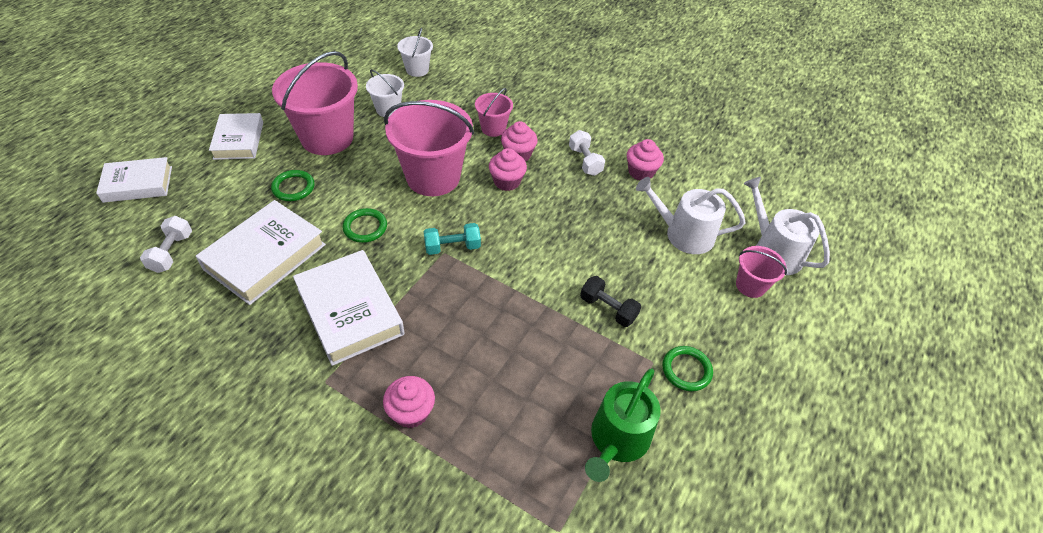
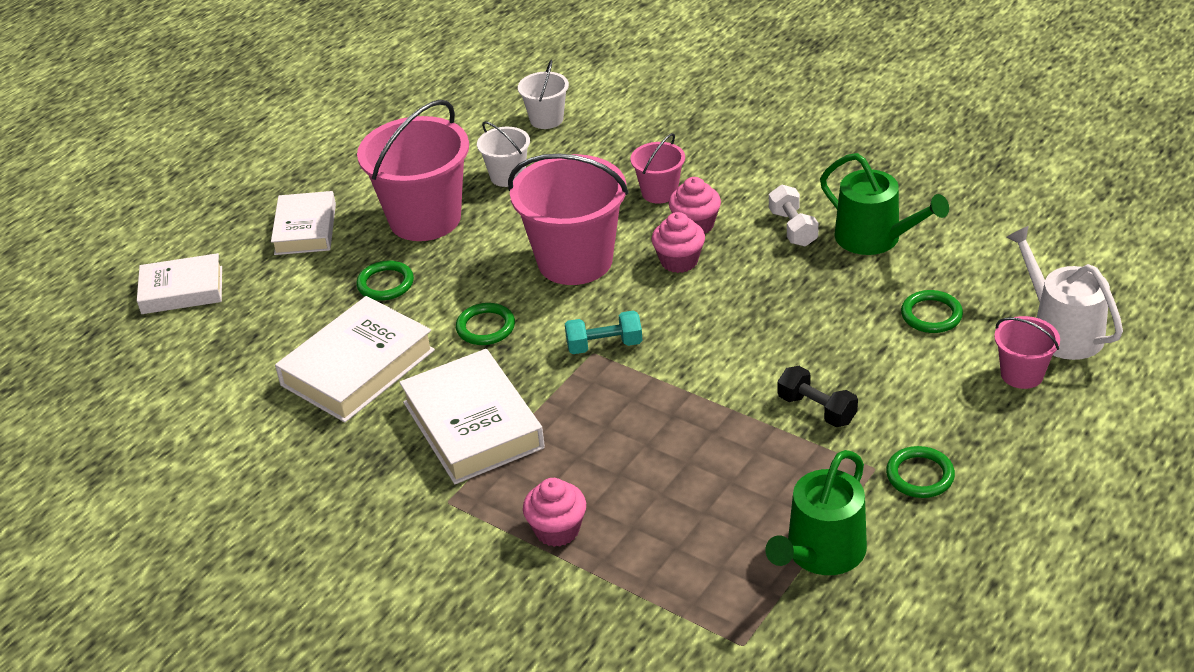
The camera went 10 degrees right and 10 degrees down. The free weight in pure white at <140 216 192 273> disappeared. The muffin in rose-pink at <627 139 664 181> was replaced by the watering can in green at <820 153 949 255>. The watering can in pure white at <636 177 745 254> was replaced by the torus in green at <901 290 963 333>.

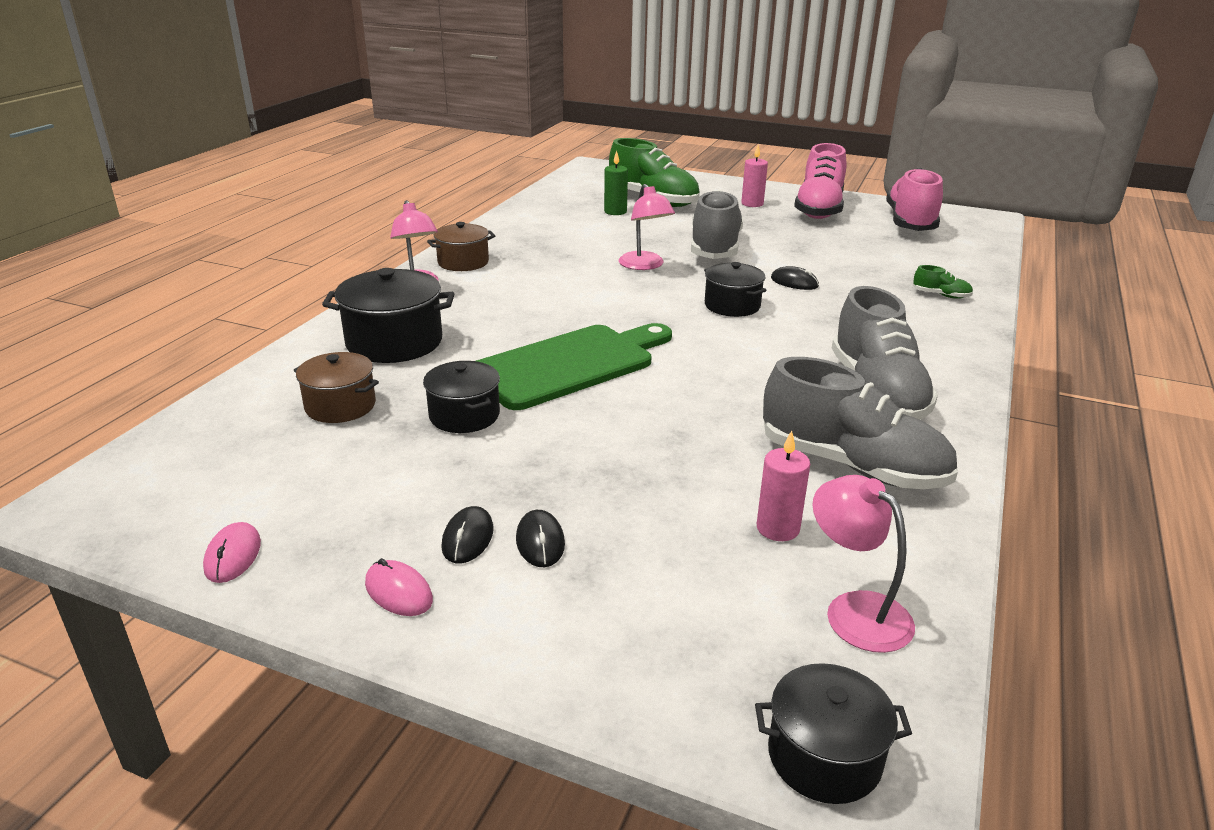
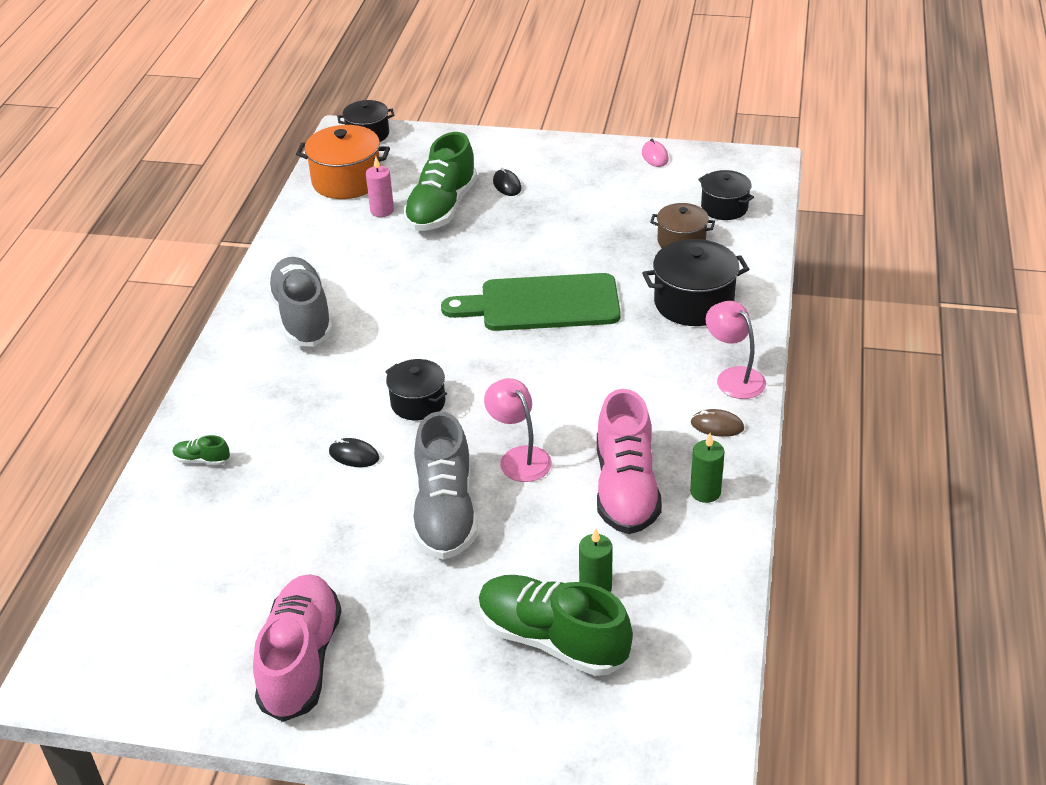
The camera went 170 degrees right and 10 degrees up. The mouse in rose-pink at <365 558 433 616> disappeared. The stockpot in black moved from <423 361 500 433> to <698 170 754 220>. The stockpot in russet at <427 222 495 271> was replaced by the mouse in russet at <691 409 744 437>. The mouse in black at <441 506 494 564> disappeared. The chopping board in green at <476 323 672 410> turned 45 degrees clockwise. The pillar candle in rose-pink at <741 145 768 207> disappeared. The shoe in gray at <763 357 958 489> disappeared. The lamp in rose-pink at <812 475 915 653> was replaced by the stockpot in bright orange at <296 125 390 199>. The shoe in rose-pink moved from <886 168 943 231> to <597 389 662 534>. The shoe in green at <403 132 477 231> appeared. The pillar candle in green at <690 433 725 503> appeared.

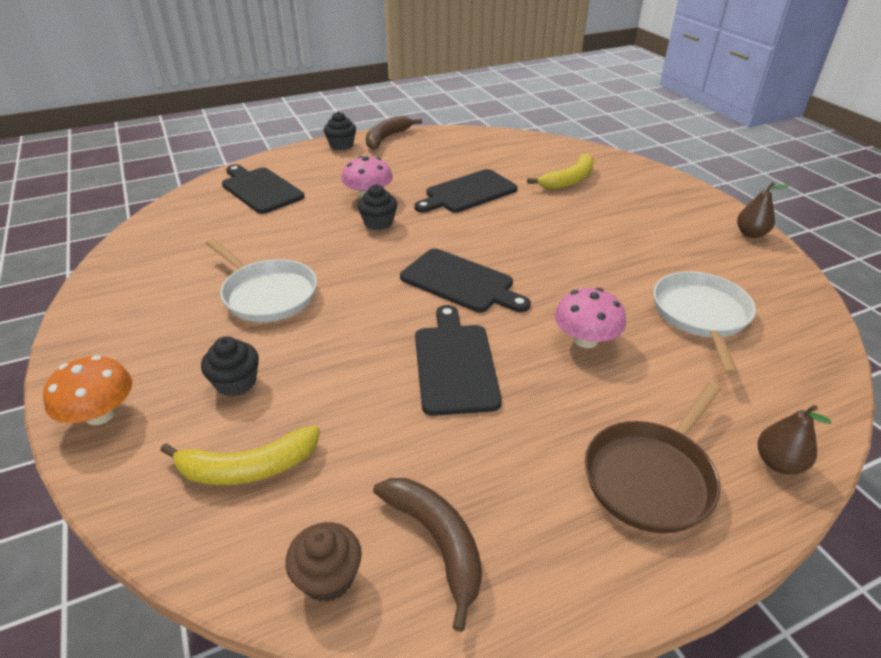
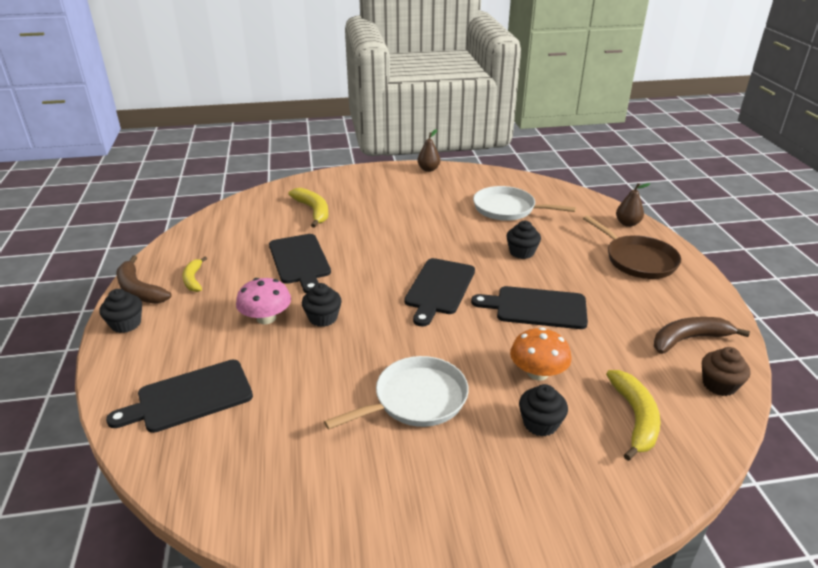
The camera went 75 degrees left and 5 degrees down. The fungus in bright orange moved from <43 355 132 425> to <510 327 571 381>. The chopping board in black at <400 249 531 312> turned 150 degrees clockwise. The fungus in rose-pink at <554 288 626 348> was replaced by the muffin in black at <506 221 541 259>. The banana fruit in bright yellow at <182 257 207 292> appeared.

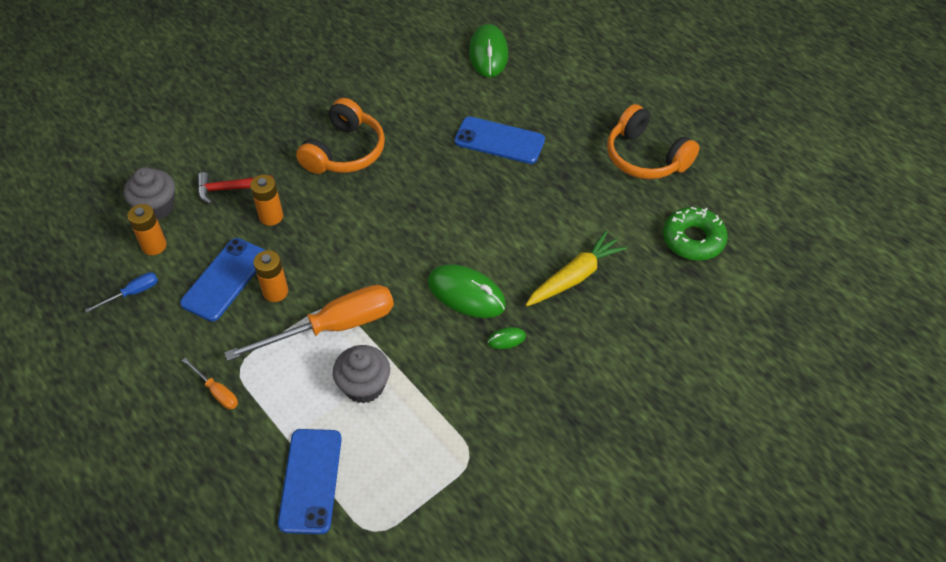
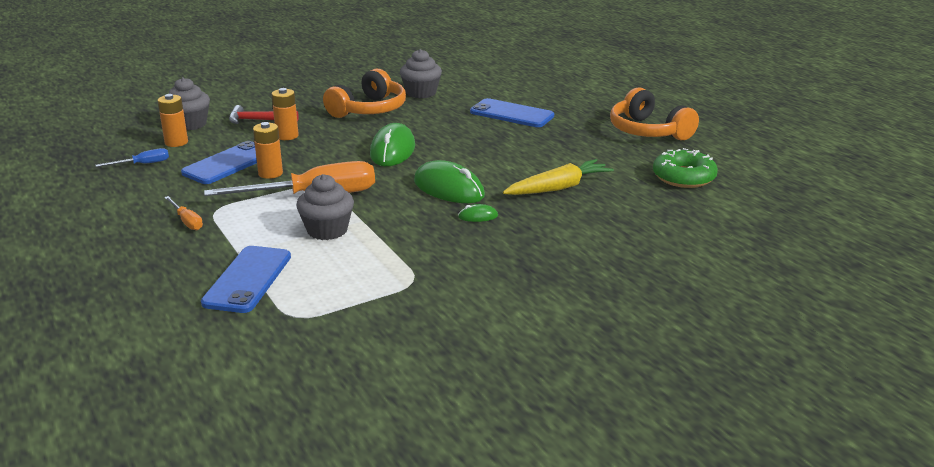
The camera went 10 degrees right and 25 degrees down. The mouse in green moved from <469 24 508 77> to <370 123 415 166>. The muffin in gray at <400 49 442 99> appeared.

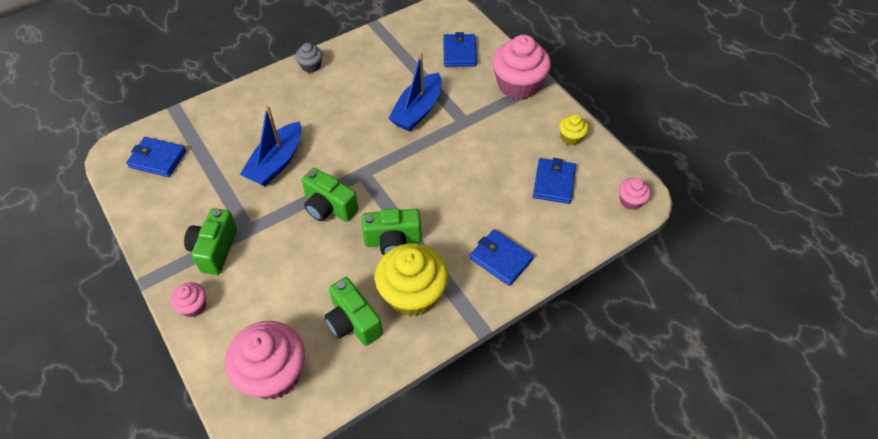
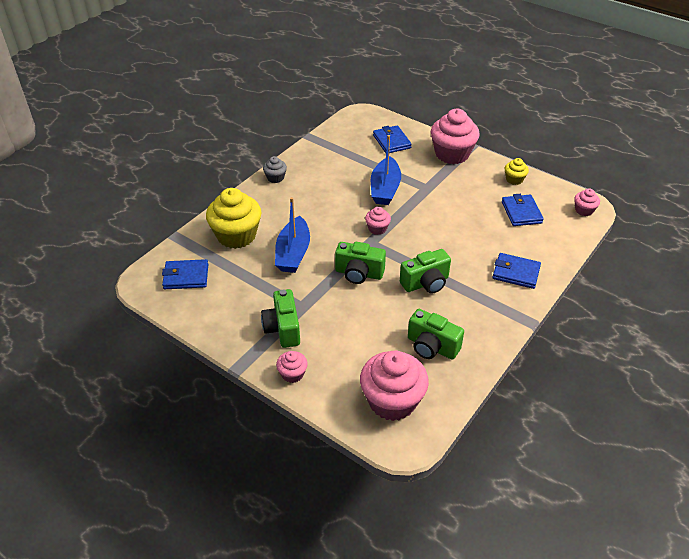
The camera went 20 degrees left and 10 degrees down. The muffin in bright yellow moved from <375 243 448 317> to <206 188 261 249>. The muffin in rose-pink at <365 207 391 235> appeared.

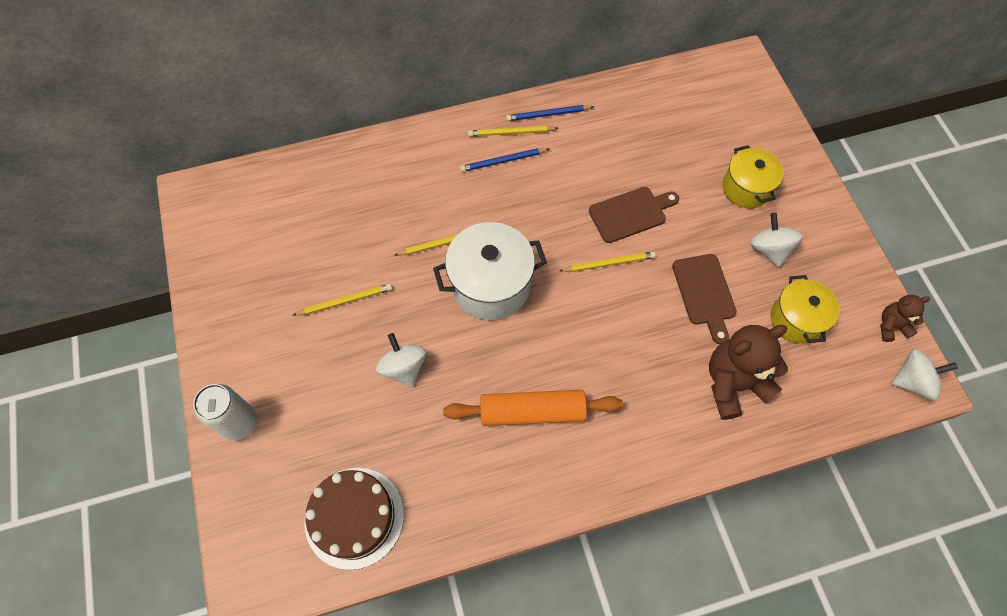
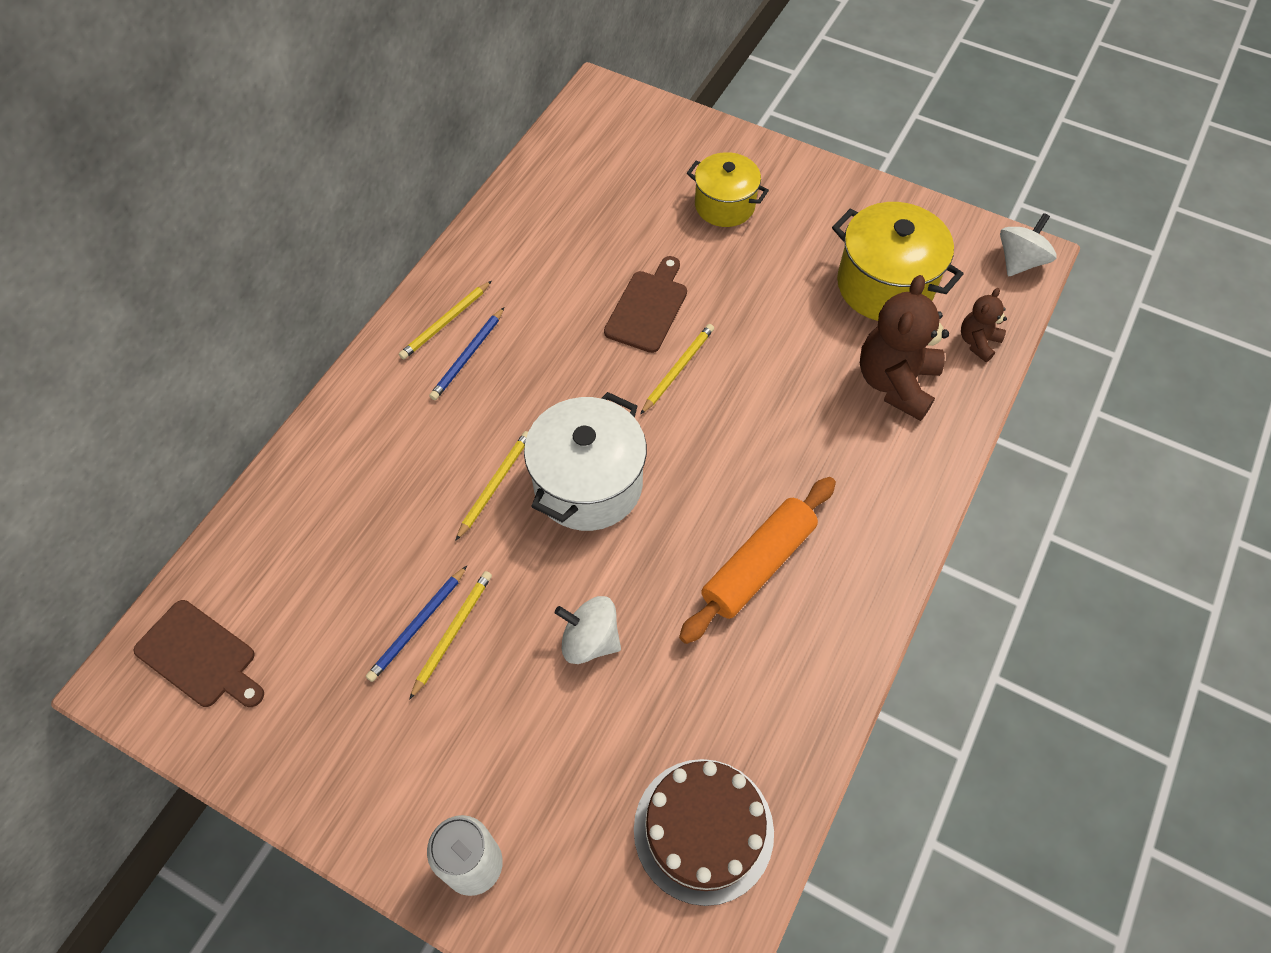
The camera went 45 degrees left and 5 degrees down. The pencil in blue moved from <506 105 594 121> to <366 566 467 682>. The chopping board in russet moved from <672 254 737 344> to <134 600 264 707>. The spinning top in pure white at <750 213 803 267> disappeared. The stockpot in bright yellow at <771 275 840 343> changed to 1.53 times the size. The teddy bear in russet moved from <880 295 930 342> to <961 288 1007 362>.

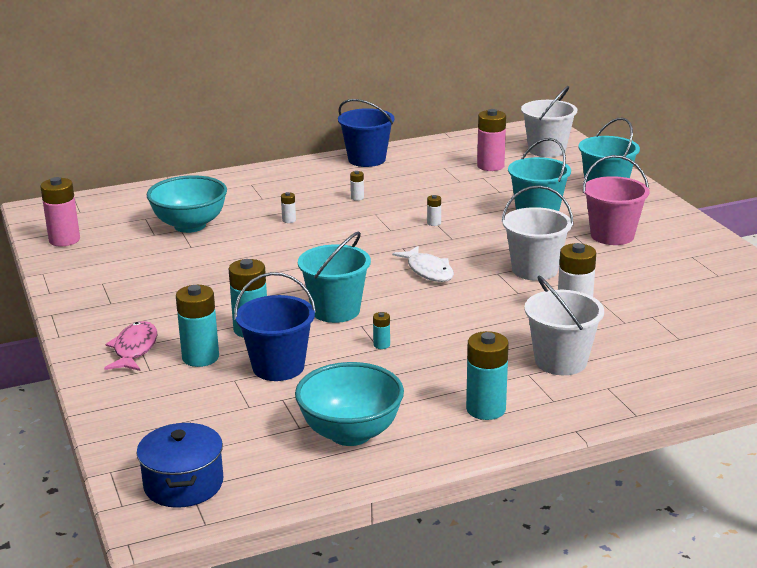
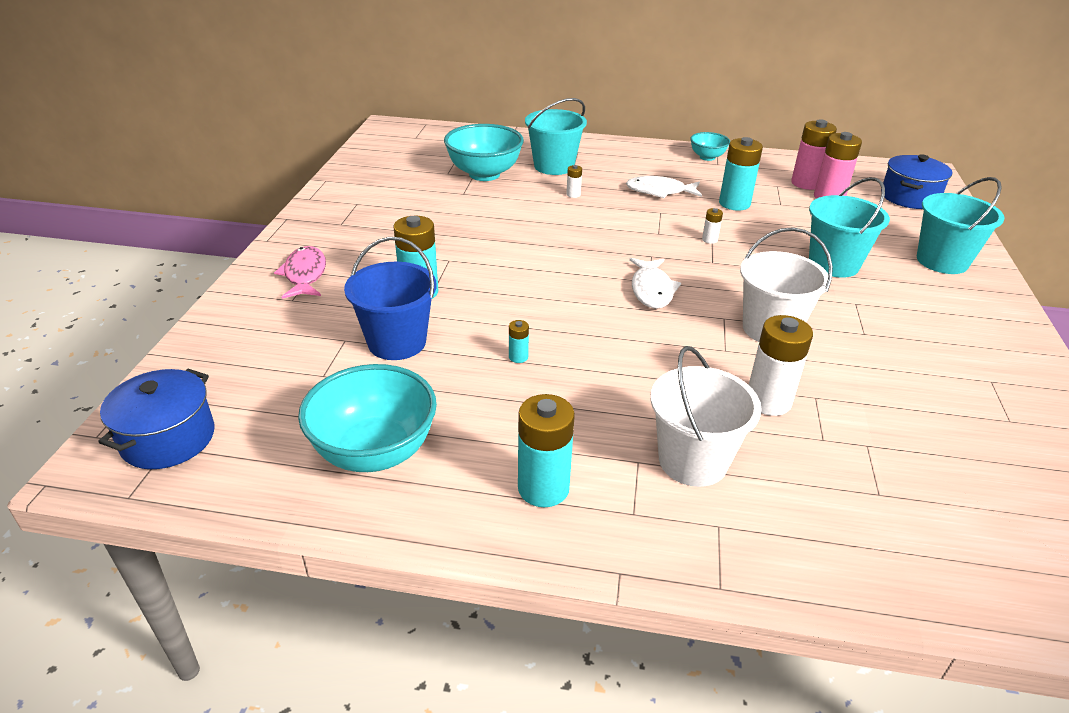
The camera went 30 degrees right and 10 degrees up. The power cell in rose-pink moved from <40 177 80 246> to <791 119 837 190>. The toy fish in rose-pink at <104 321 157 371> turned 45 degrees counterclockwise. The power cell in teal moved from <176 285 219 367> to <719 137 763 210>. The sand bucket in teal moved from <298 231 371 323> to <525 98 587 175>. The sand bucket in blue at <338 99 394 167> was replaced by the serving bowl in teal at <690 132 730 161>. The power cell in pure white at <350 171 364 201> was replaced by the toy fish in pure white at <626 176 702 198>. The sand bucket in pure white at <521 86 577 157> was replaced by the stockpot in blue at <883 154 952 209>. The sand bucket in rose-pink at <583 155 649 245> disappeared.

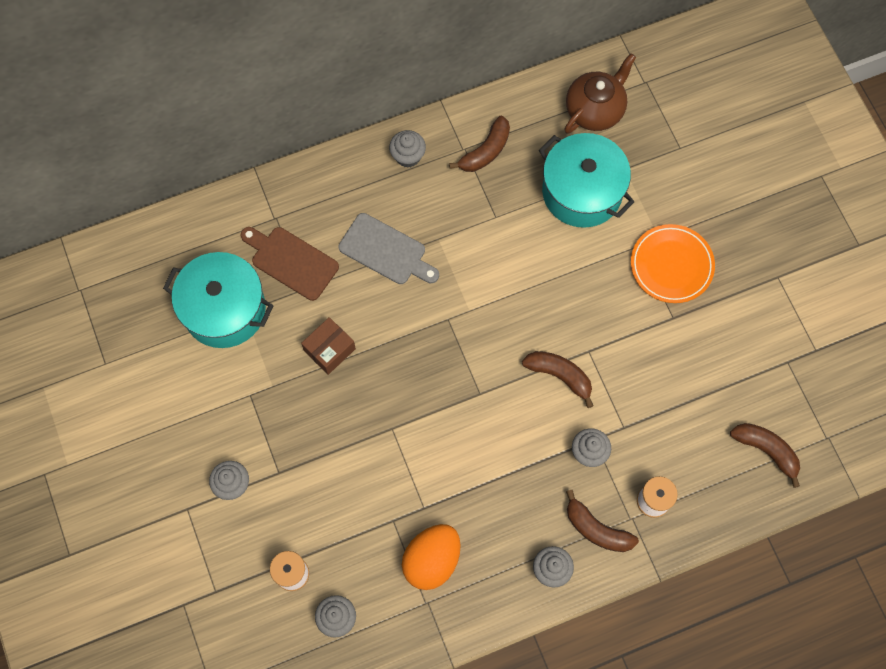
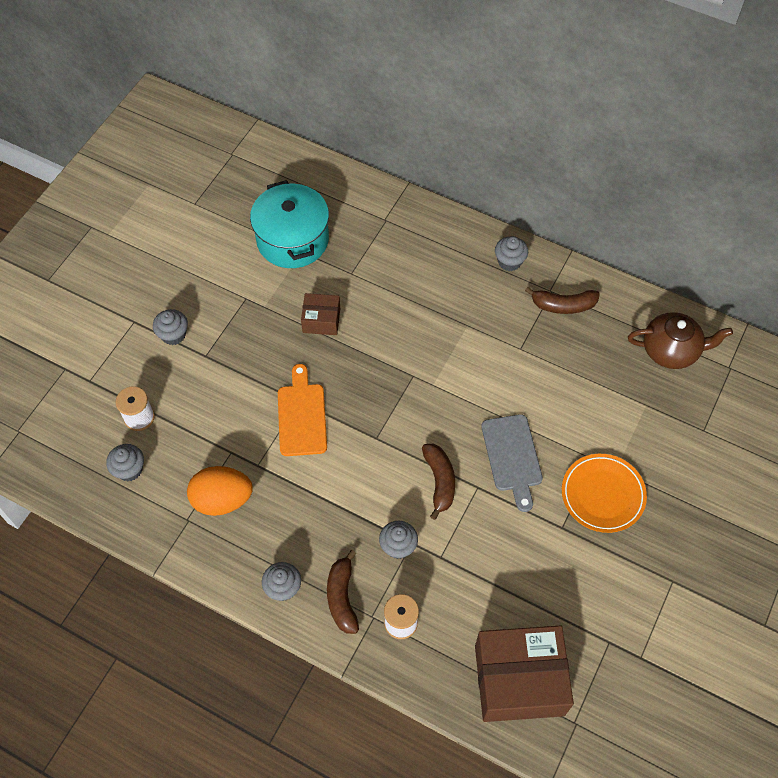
The camera went 50 degrees right and 10 degrees down. The chopping board in russet at <241 227 339 301> disappeared. The chopping board in gray moved from <339 213 439 284> to <481 414 543 512>. The stockpot in teal at <539 133 634 228> disappeared. The banana fruit in russet at <730 423 800 488> was replaced by the parcel in russet at <475 626 574 722>. The chopping board in bright orange at <278 364 327 456> appeared.

